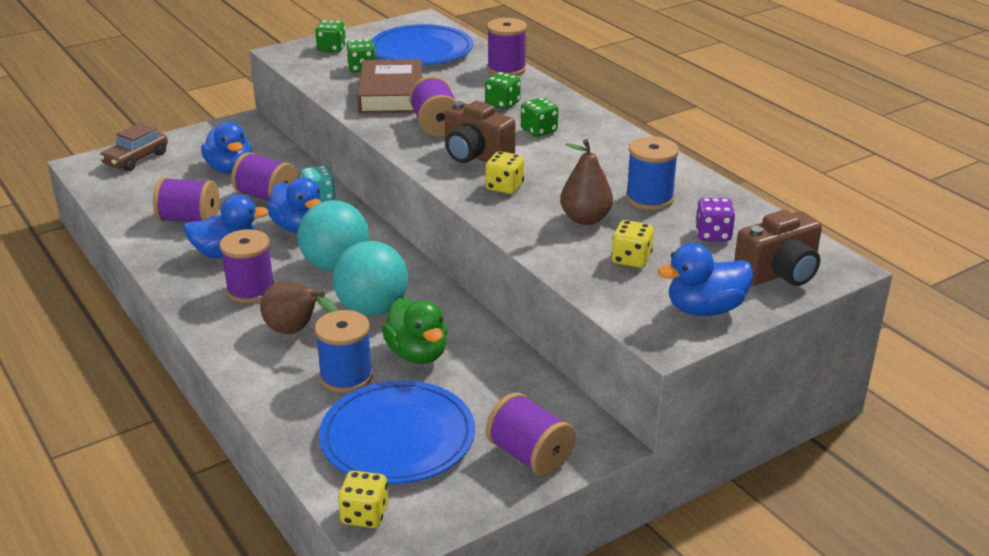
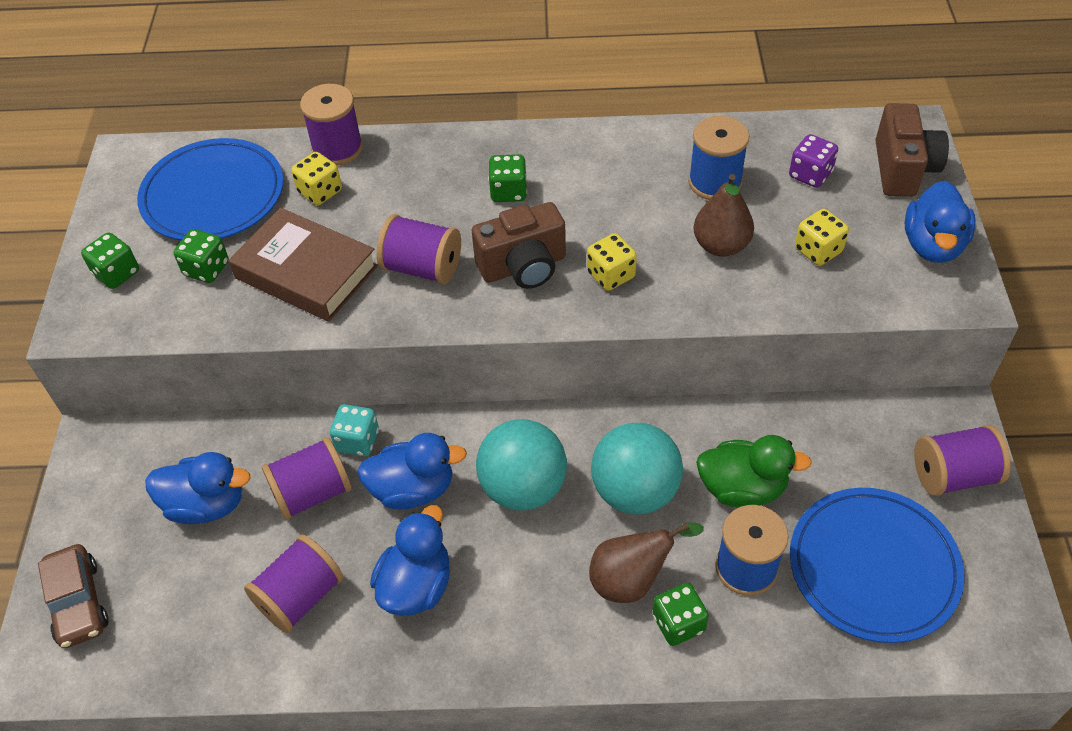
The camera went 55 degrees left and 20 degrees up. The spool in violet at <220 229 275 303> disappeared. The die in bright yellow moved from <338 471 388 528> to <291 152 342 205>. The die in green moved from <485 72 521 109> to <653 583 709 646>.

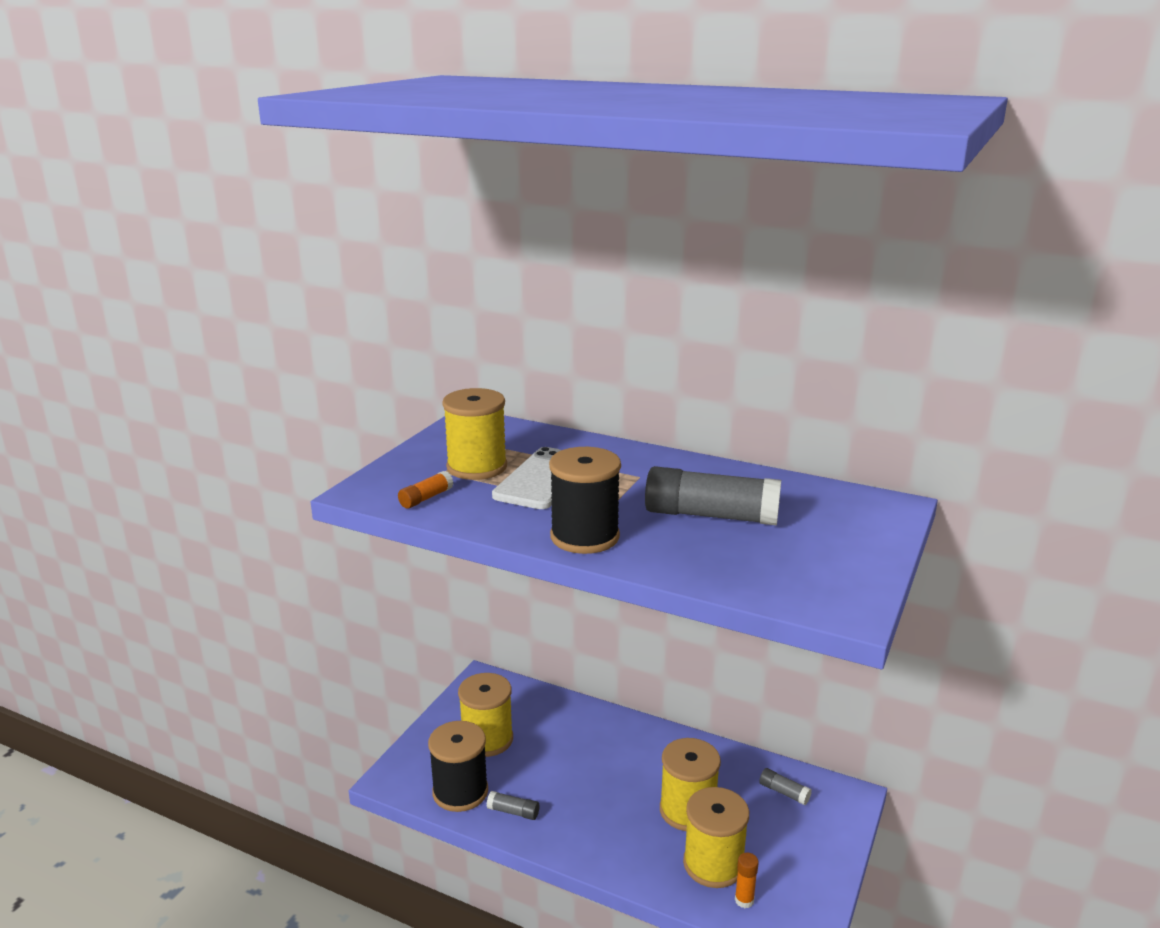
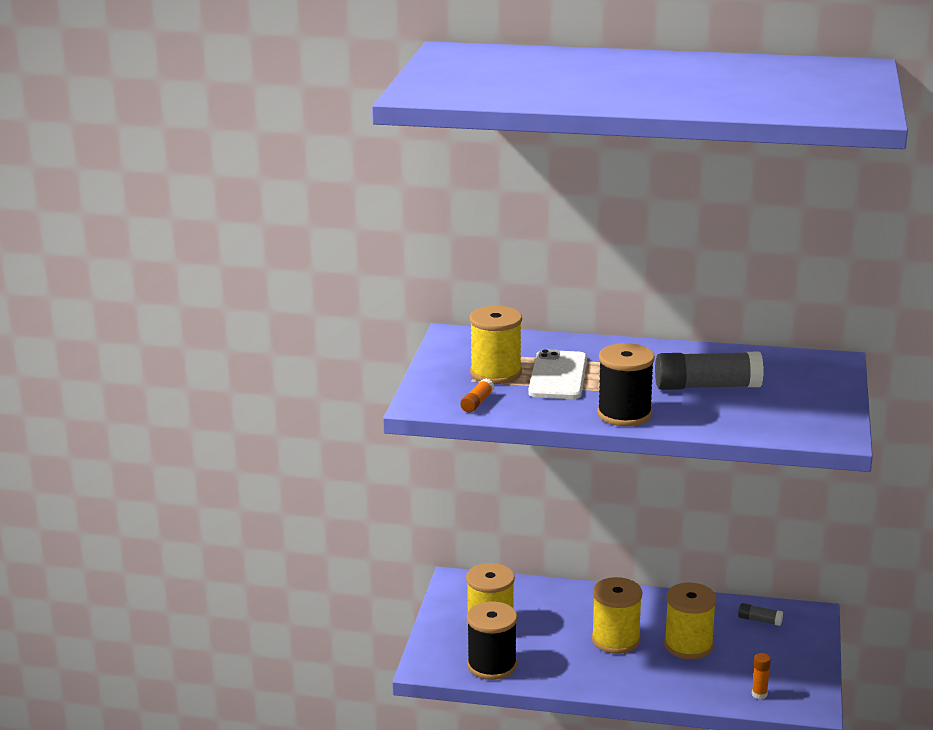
The camera went 15 degrees left and 0 degrees up. The glue stick in gray at <486 791 539 820> disappeared. The spool in bright yellow moved from <683 787 749 888> to <592 577 642 654>.

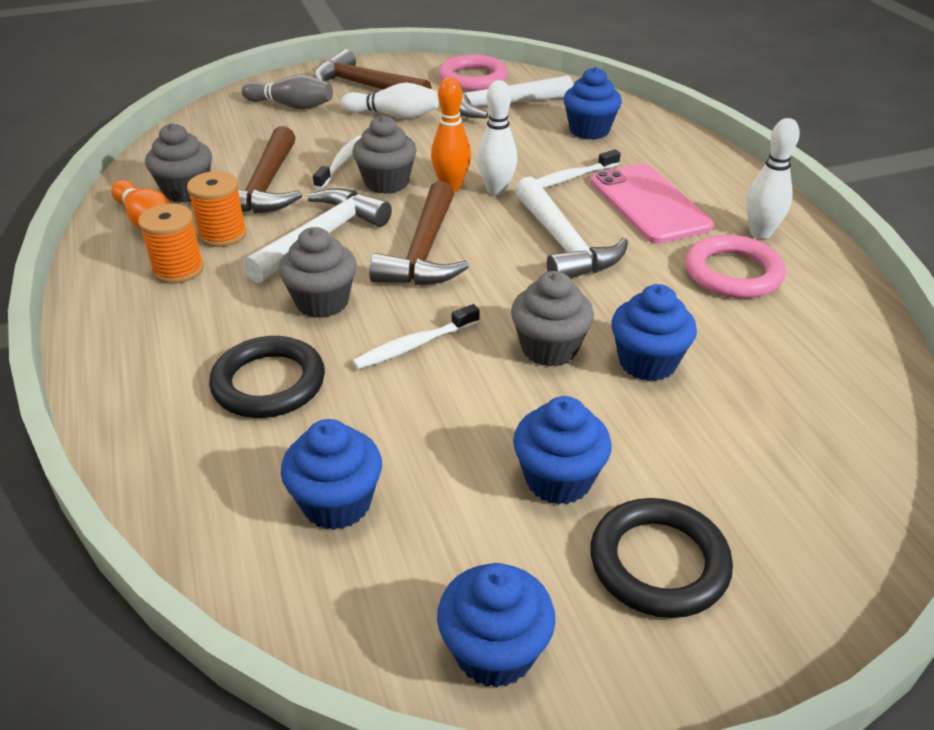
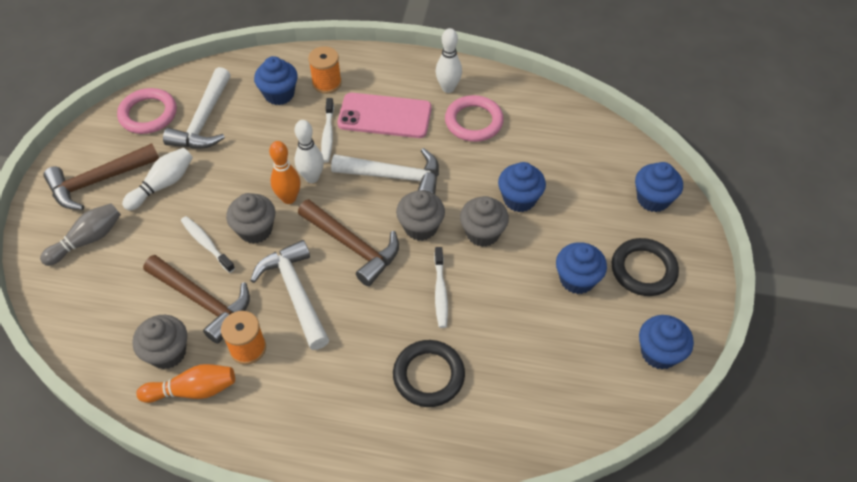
The camera went 60 degrees left and 15 degrees up. The spool in bright orange moved from <138 203 204 284> to <308 46 342 94>. The muffin in gray moved from <279 227 357 318> to <396 190 445 241>. The muffin in blue moved from <281 419 382 530> to <635 162 683 212>.

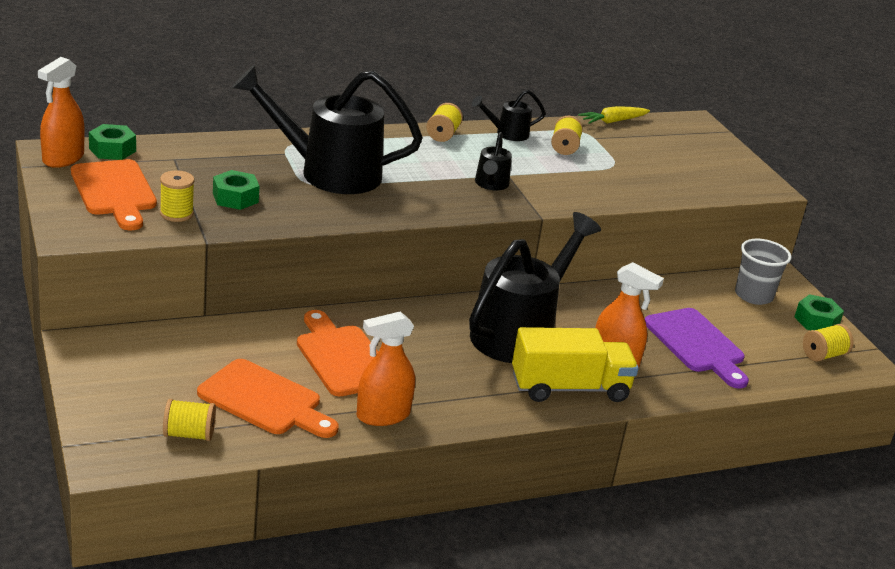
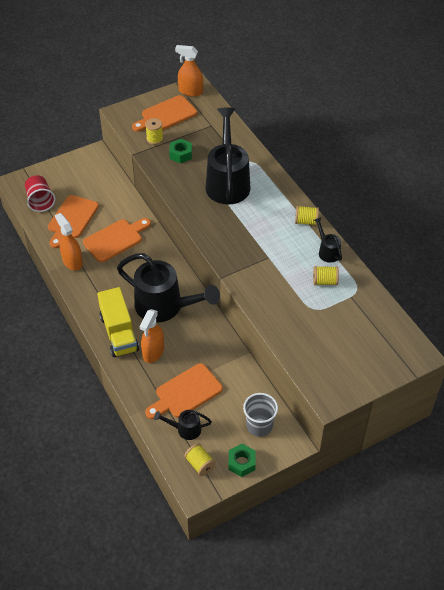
The camera went 85 degrees right and 20 degrees up. The hexagon nut in green at <89 124 136 160> disappeared. The spool in bright yellow at <163 399 216 441> was replaced by the beaker in scarlet at <25 175 55 212>. The watering can in black moved from <475 132 512 190> to <154 410 212 440>. The toy carrot in bright yellow at <578 106 650 124> disappeared. The chopping board in violet at <645 308 749 389> became the chopping board in bright orange at <145 363 223 419>.

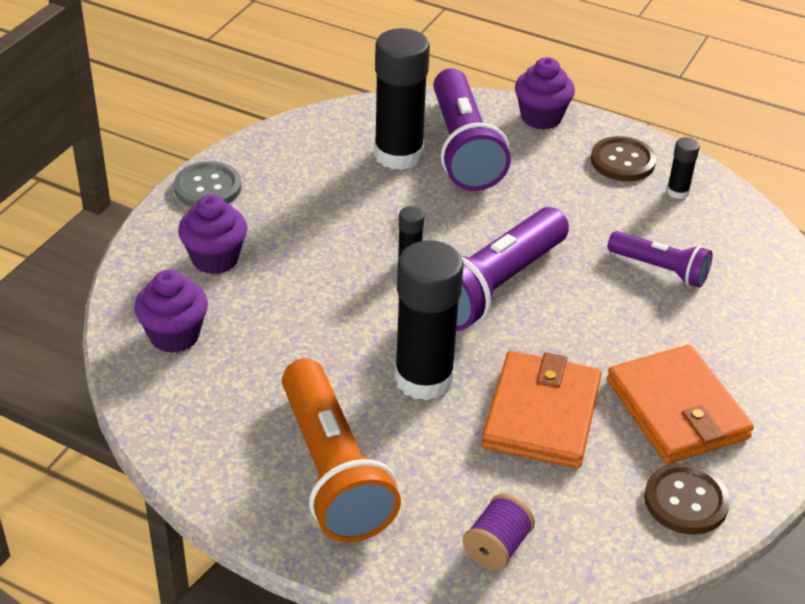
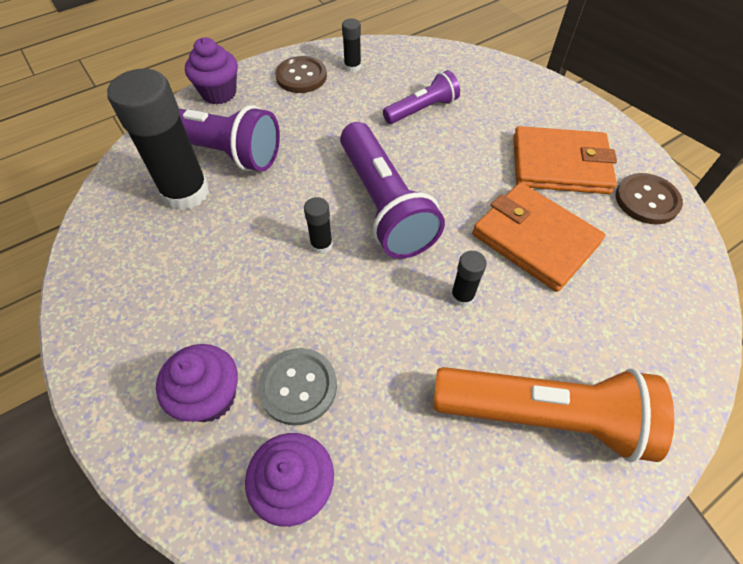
The camera went 60 degrees left and 15 degrees up. The button in gray moved from <174 161 242 207> to <258 348 337 426>. The glue stick in black at <394 240 464 401> changed to 0.44 times the size. The spool in violet at <463 494 535 570> disappeared.

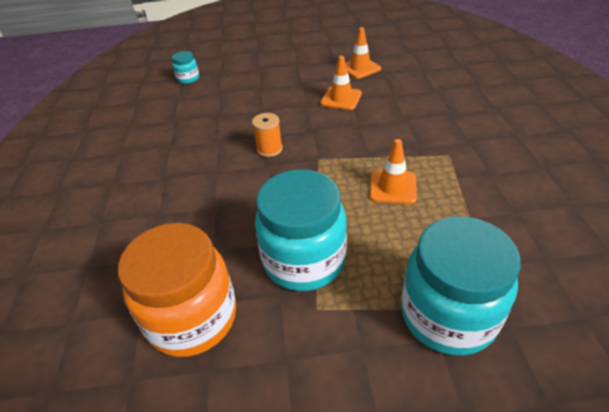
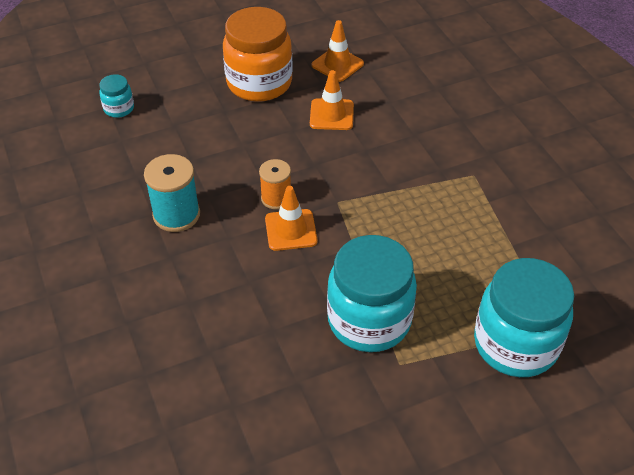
The camera went 20 degrees left and 5 degrees up. The jam jar in bright orange moved from <118 223 236 357> to <223 7 293 102>. The traffic cone in bright orange moved from <370 139 417 204> to <265 186 317 251>. The spool in teal at <144 154 200 232> appeared.

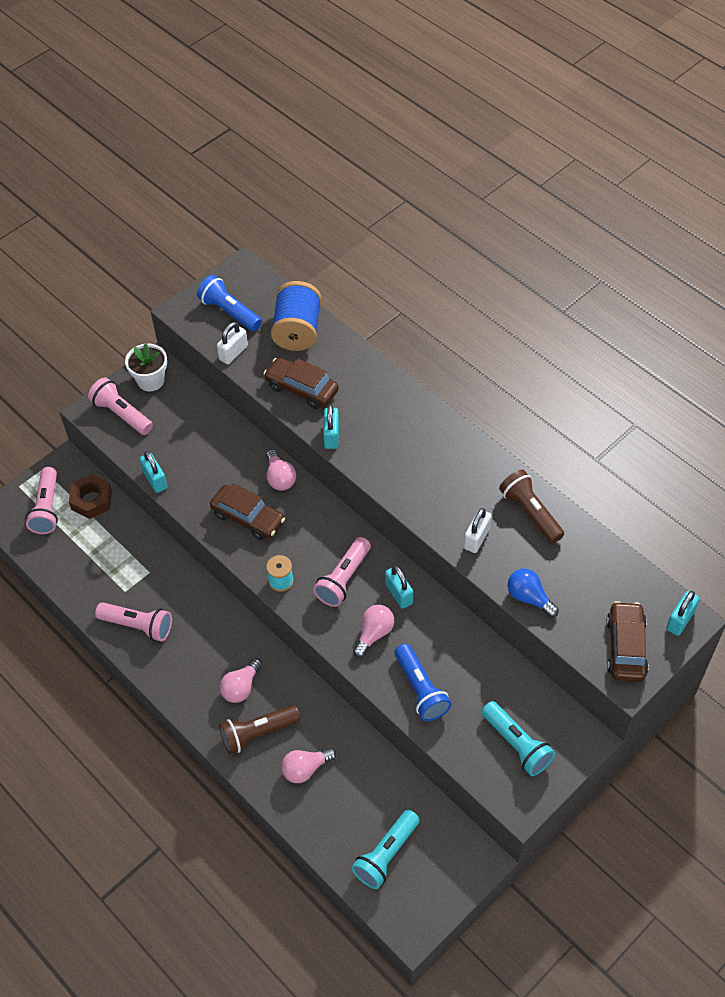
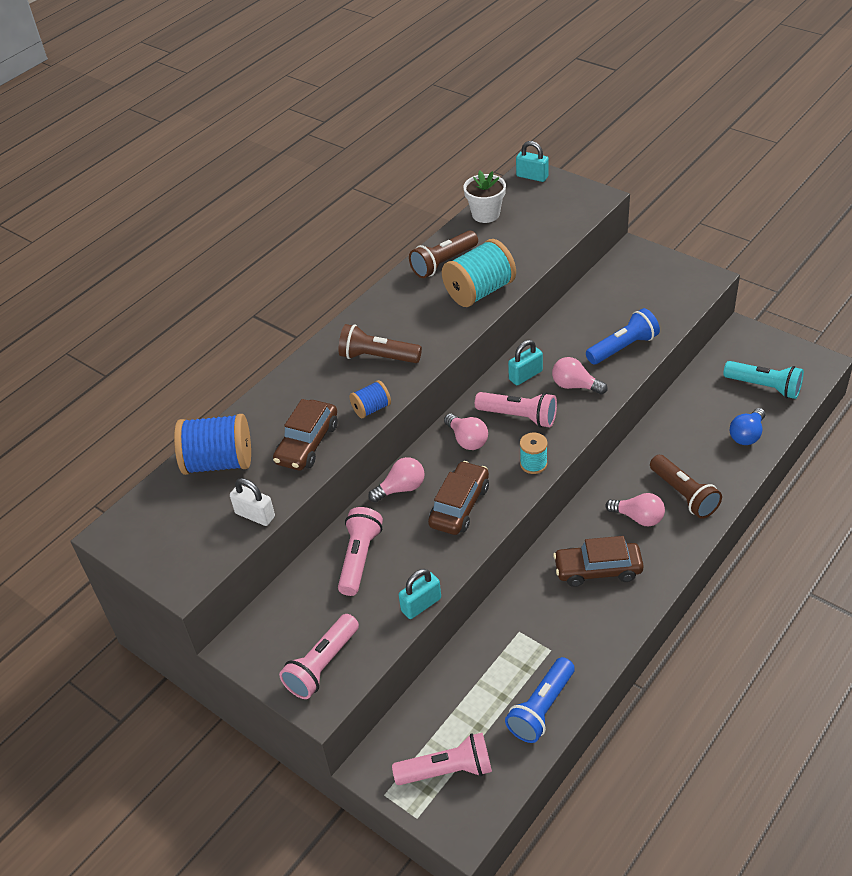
The camera went 95 degrees left and 10 degrees down. The hexagon nut in russet at <69 474 112 519> disappeared. The torch in rose-pink moved from <95 602 172 642> to <338 507 383 596>. The potted plant in pure white moved from <125 343 167 391> to <463 171 506 223>. The torch in blue moved from <197 275 262 331> to <505 657 575 743>. The light bulb in rose-pink moved from <281 748 336 783> to <444 414 488 450>. The lock in teal at <323 404 339 449> was replaced by the spool in blue at <350 380 391 418>. The lock in pure white at <464 508 492 553> was replaced by the spool in teal at <442 239 516 307>. The torch in teal at <482 701 555 776> disappeared. The light bulb in blue moved from <508 568 559 618> to <730 408 766 445>. The car in russet moved from <606 601 649 682> to <553 536 644 587>. The torch in russet at <338 324 422 363> appeared.

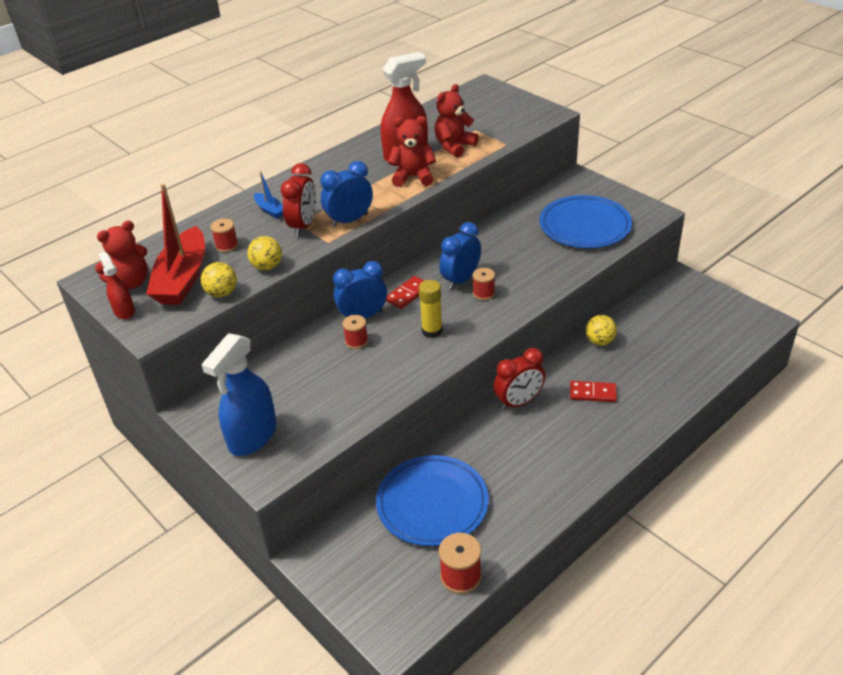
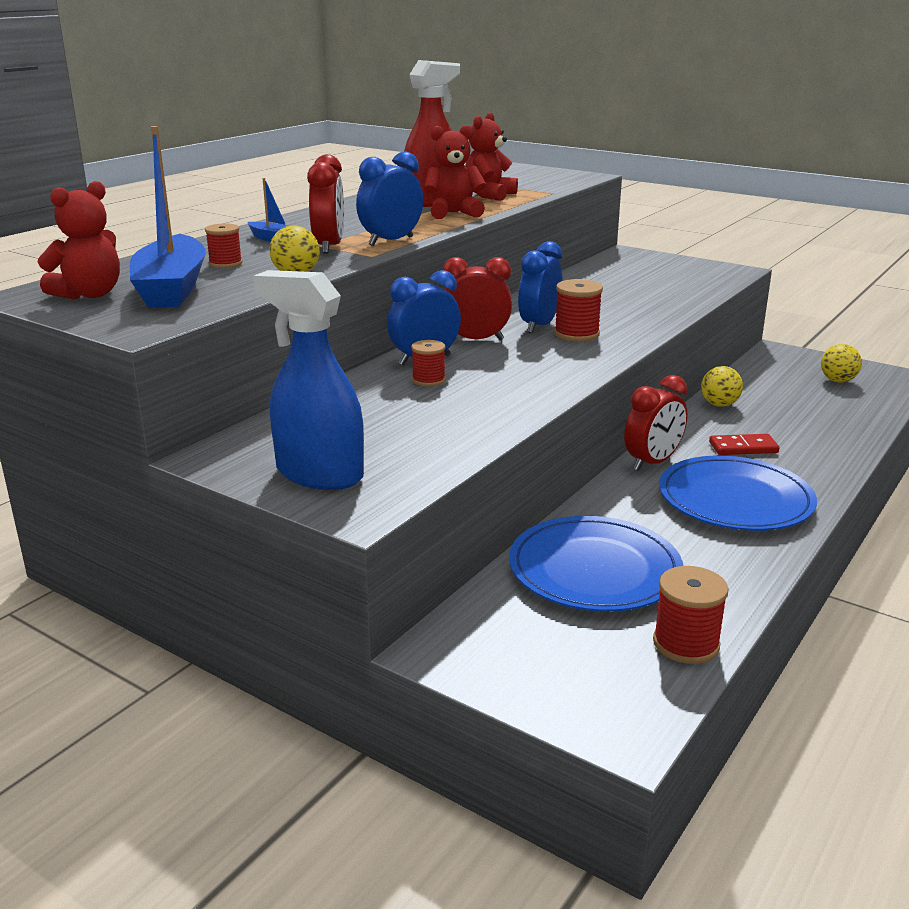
The camera went 15 degrees left and 15 degrees down. The sprayer in scarlet at <98 252 135 320> disappeared. The toy boat in scarlet at <146 184 205 305> became the toy boat in blue at <130 126 206 308>. The play ball in bright yellow moved from <201 262 237 297> to <821 344 862 383>. The sprayer in blue at <202 333 276 456> turned 105 degrees clockwise. The domino tile in scarlet at <386 276 424 309> was replaced by the bedside clock in scarlet at <442 257 512 340>. The glue stick in bright yellow at <419 280 443 338> disappeared. The spool in scarlet at <472 268 495 300> changed to 1.52 times the size. The flat dish in blue moved from <540 195 632 248> to <659 456 817 531>.

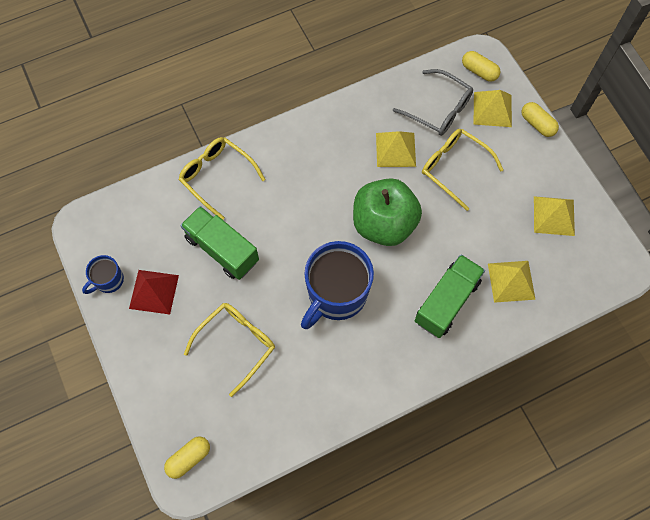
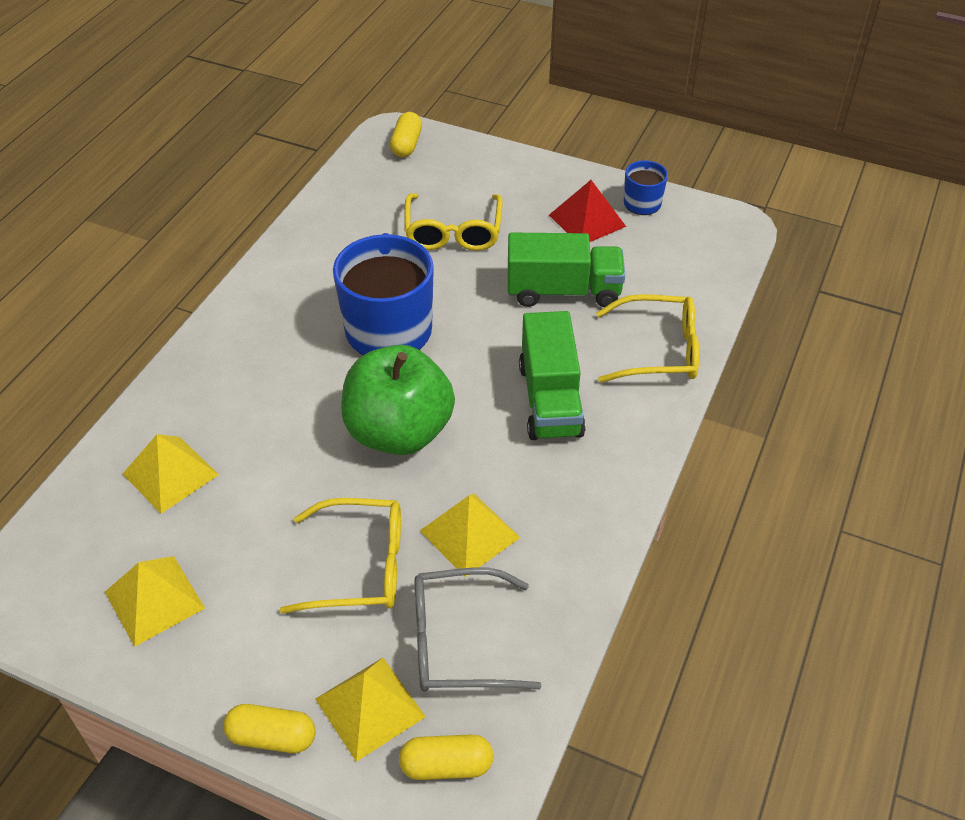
The camera went 140 degrees right and 20 degrees down. The lorry in green moved from <415 255 485 338> to <519 311 586 440>.

